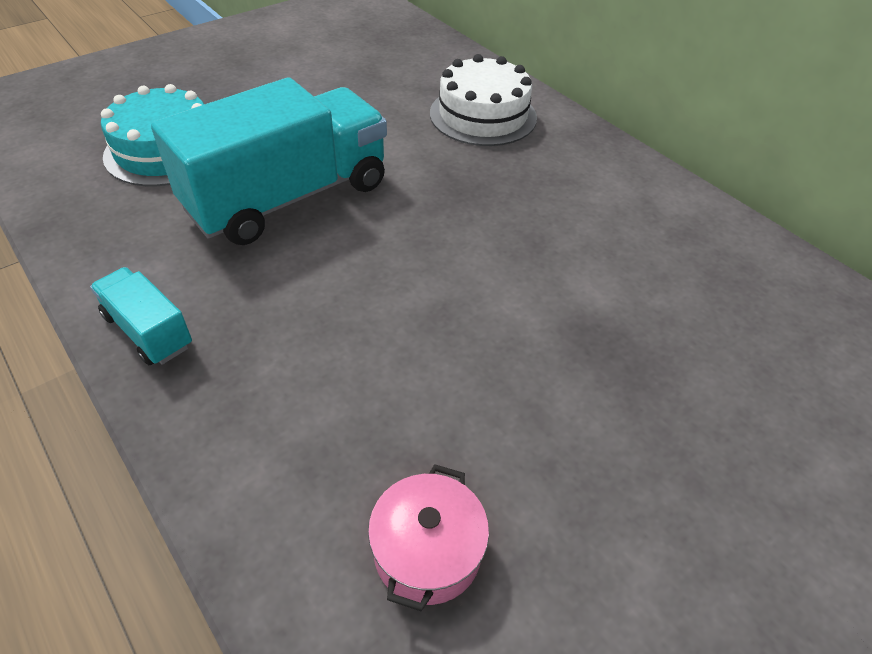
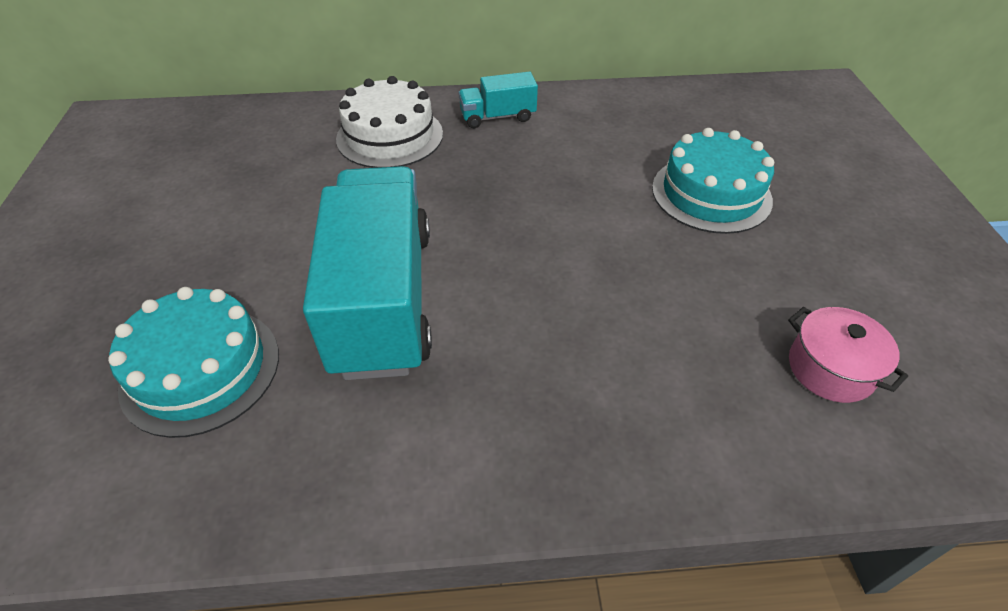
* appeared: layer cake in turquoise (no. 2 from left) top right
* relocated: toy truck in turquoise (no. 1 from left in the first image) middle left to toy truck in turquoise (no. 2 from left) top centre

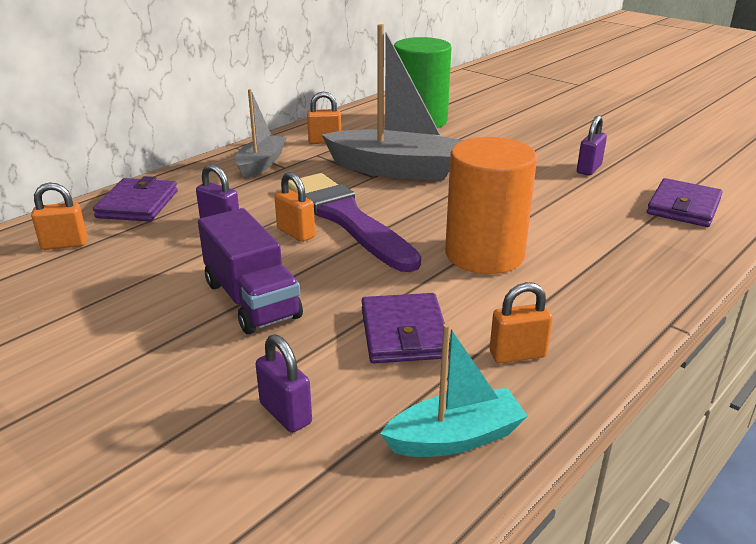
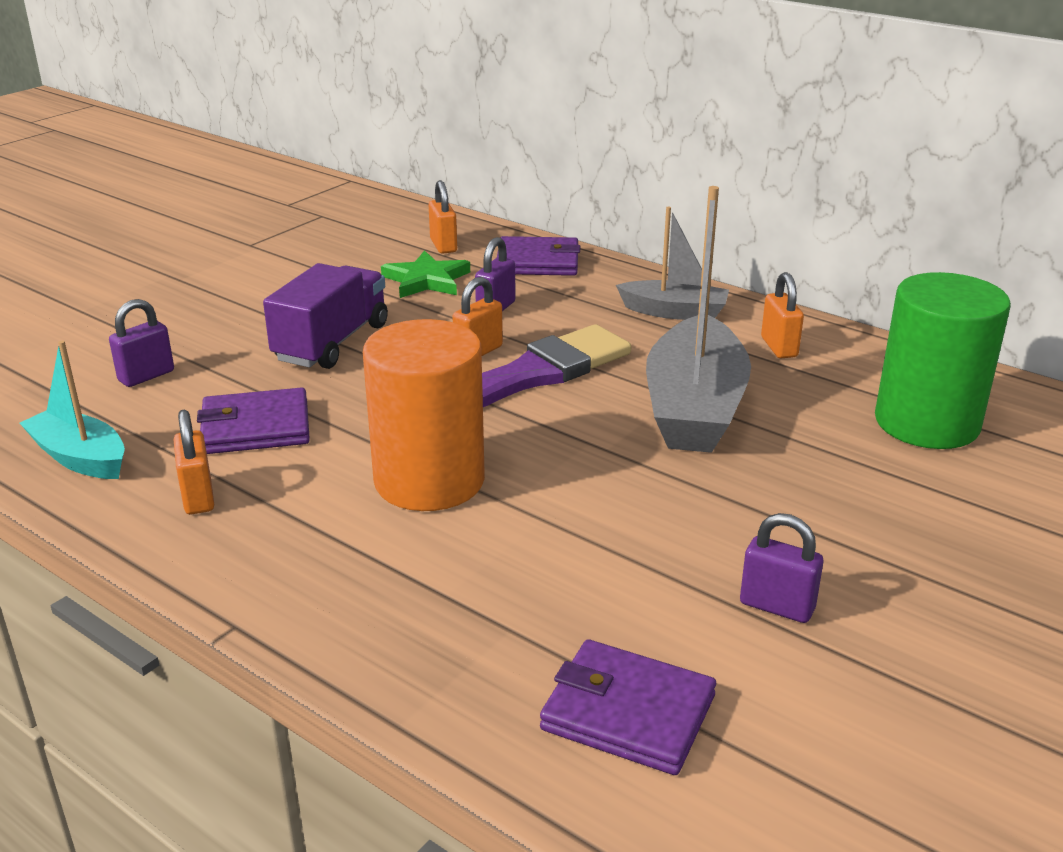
* appeared: five-pointed star in emerald top centre
* spun: toy truck in purple middle left = middle left 150 degrees clockwise
* spun: boat in turquoise bottom centre = middle left 150 degrees clockwise

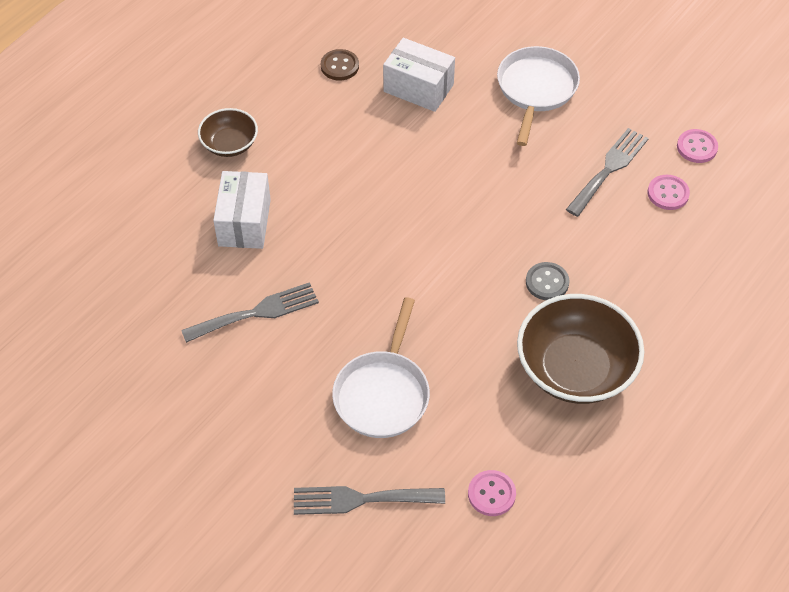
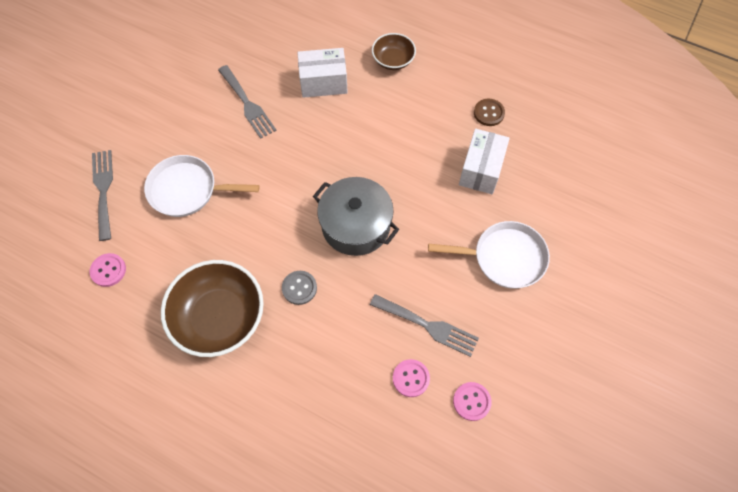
* appeared: stockpot in ash-grey centre

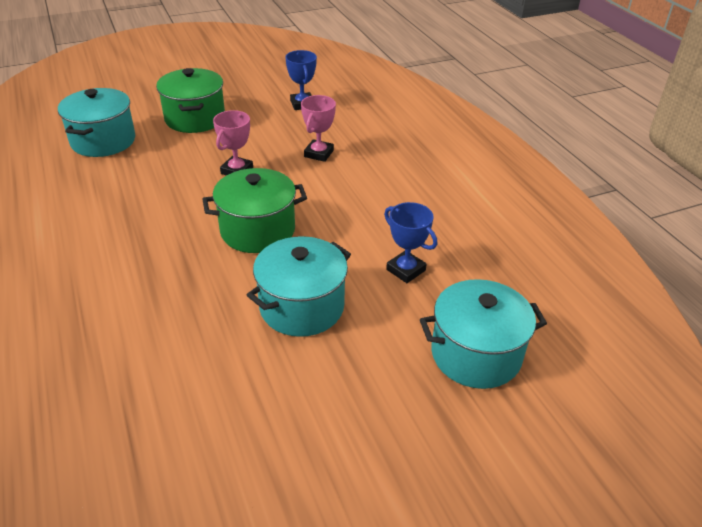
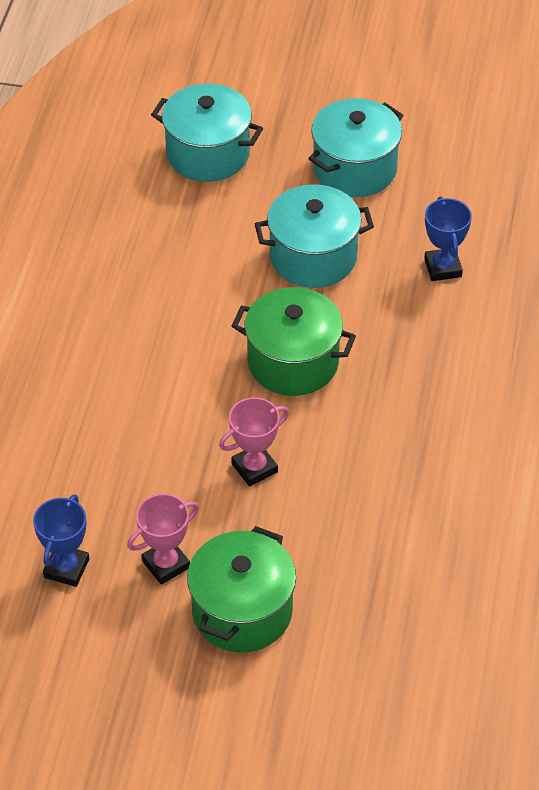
* relocated: stockpot in turquoise (no. 1 from left in the first image) top left to stockpot in turquoise (no. 3 from left) top centre
* relocated: trophy in rose-pink (no. 2 from left in the first image) top centre to trophy in rose-pink (no. 1 from left) bottom left
* relocated: trophy in royal blue (no. 2 from left) centre to top right

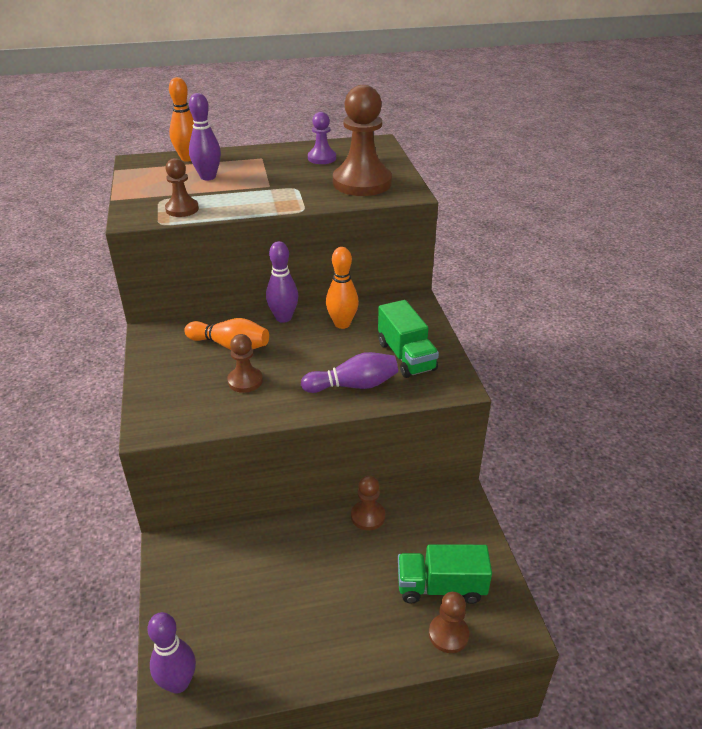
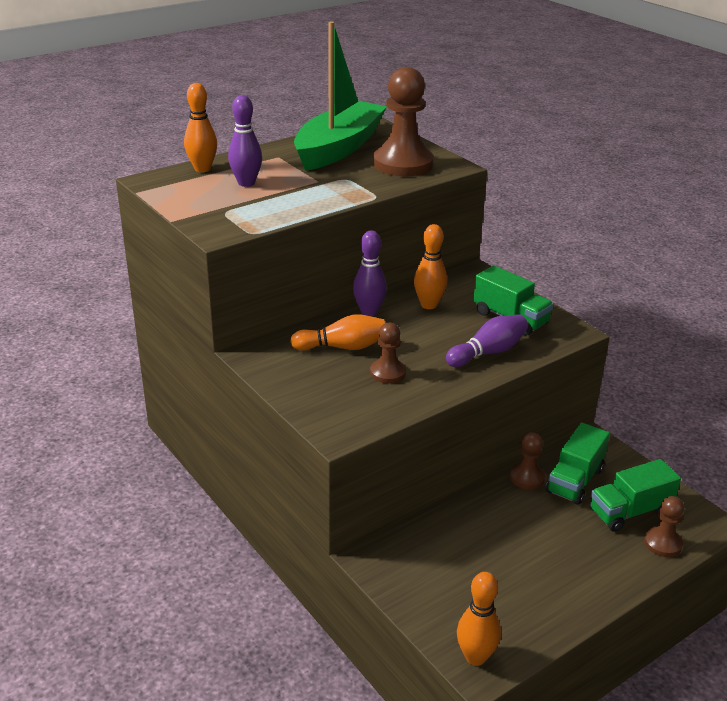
* missing: chess pawn in russet (no. 1 from left) top left
* appeared: toy truck in emerald (no. 2 from left) middle right
* exchanged: chess pawn in purple top centre to boat in emerald top centre
* colour: tenpin in purple (no. 1 from left) bottom left to tenpin in bright orange (no. 4 from left) bottom centre

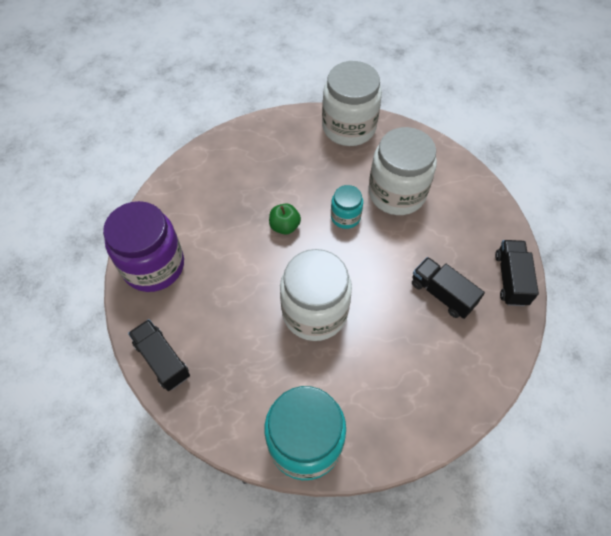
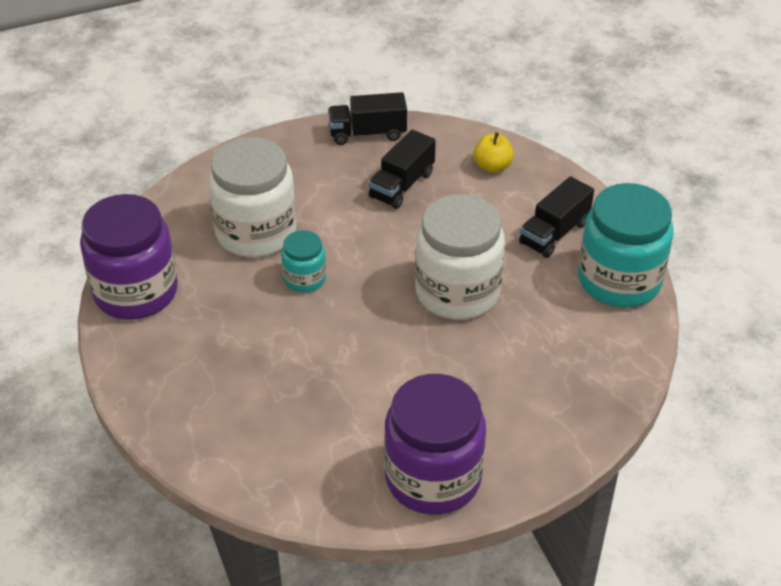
* missing: apple in emerald centre
* appeared: apple in golden top centre
* relocated: toy truck in ebony (no. 1 from left in the first image) middle left to toy truck in ebony (no. 3 from left) middle right
* colour: jam jar in snow-white (no. 2 from left) top centre to jam jar in purple (no. 1 from left) middle left

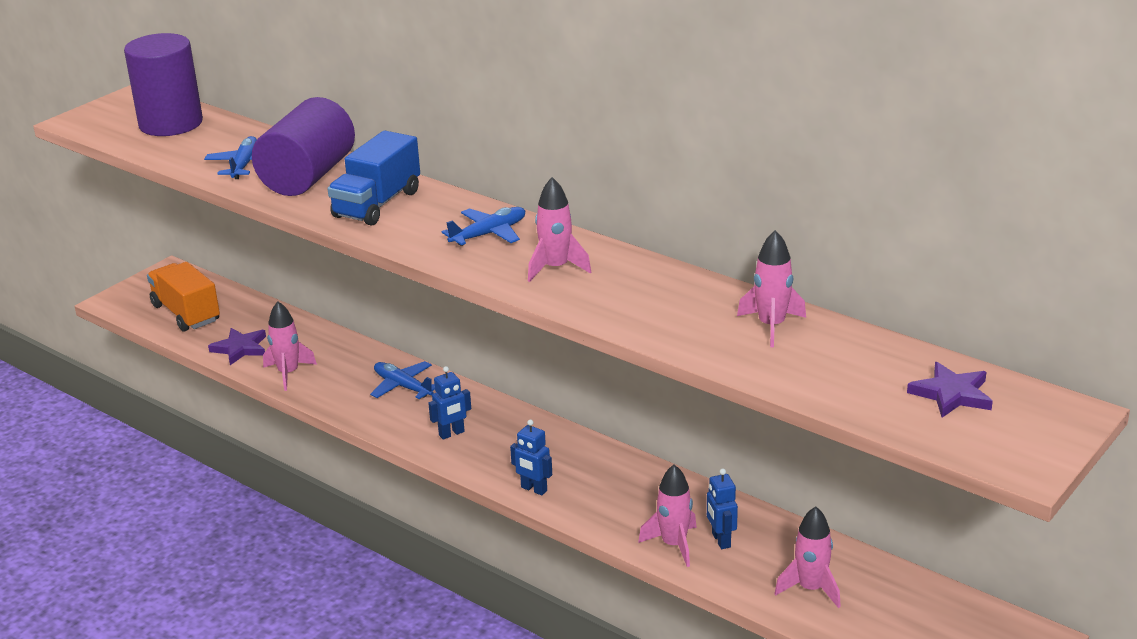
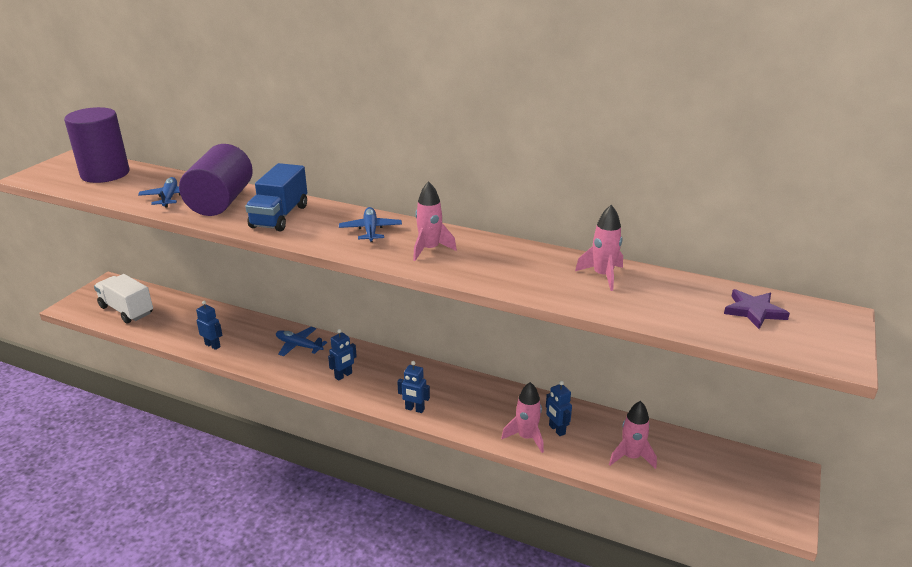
* missing: five-pointed star in purple (no. 1 from left) middle left
* exchanged: toy rocket in rose-pink (no. 1 from left) middle left to toy robot in royal blue (no. 1 from left) middle left
* colour: toy truck in bright orange middle left to toy truck in snow-white middle left
* spun: plane in royal blue (no. 3 from left) centre = centre 45 degrees counterclockwise

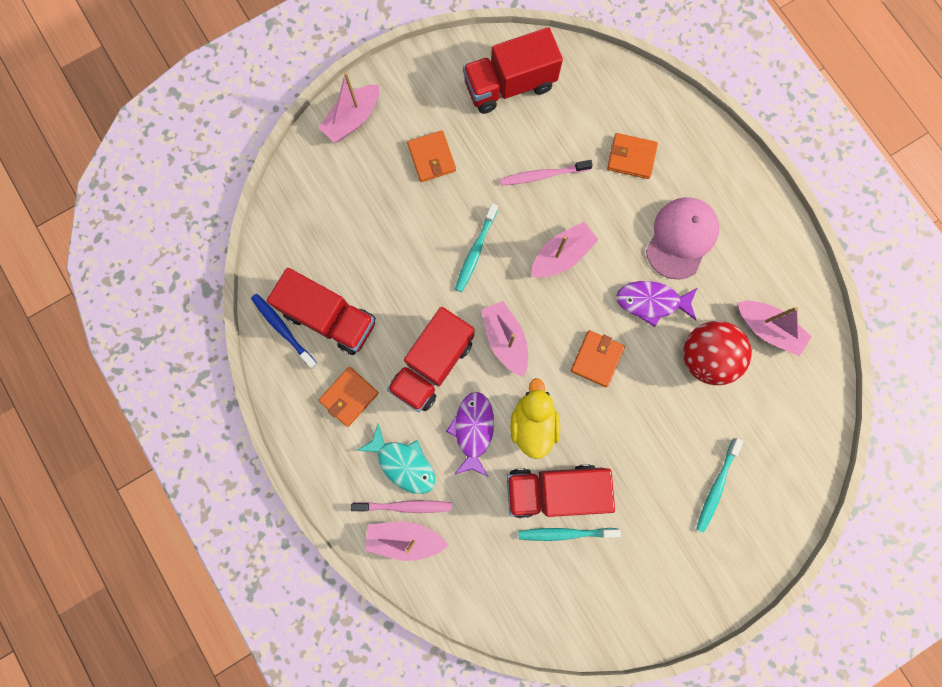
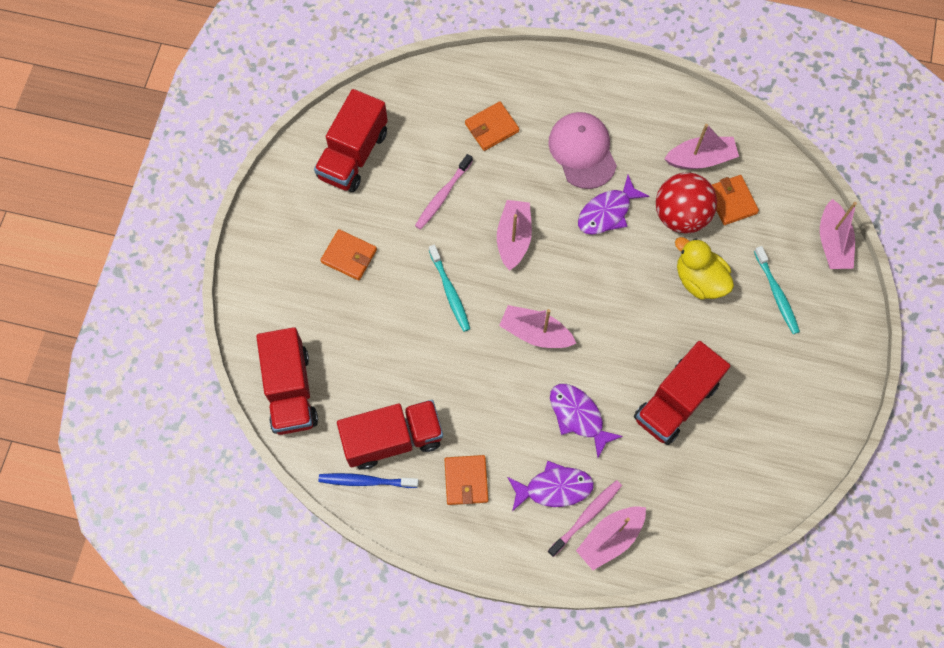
* missing: tooth brush in turquoise (no. 2 from left) bottom centre
* relocated: boat in rose-pink (no. 1 from left in the first image) top centre to boat in rose-pink (no. 5 from left) middle right
* relocated: toy truck in scarlet (no. 2 from left in the first image) centre to toy truck in scarlet (no. 1 from left) middle left
* relocated: toy duck in golden centre to middle right
* relocated: billfold in bright orange (no. 3 from left in the first image) centre to billfold in bright orange (no. 4 from left) top right
* colour: toy fish in turquoise bottom centre to toy fish in purple (no. 1 from left) bottom centre

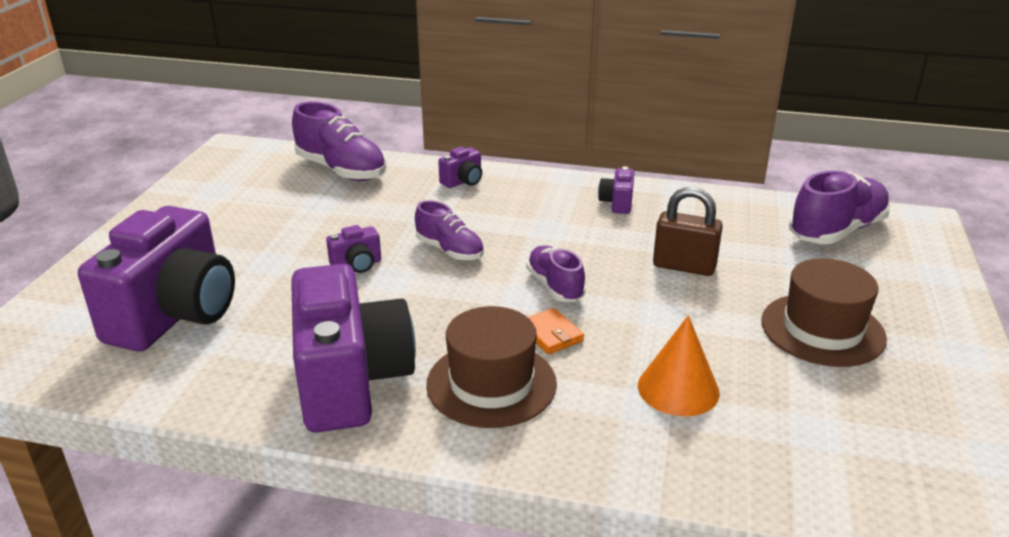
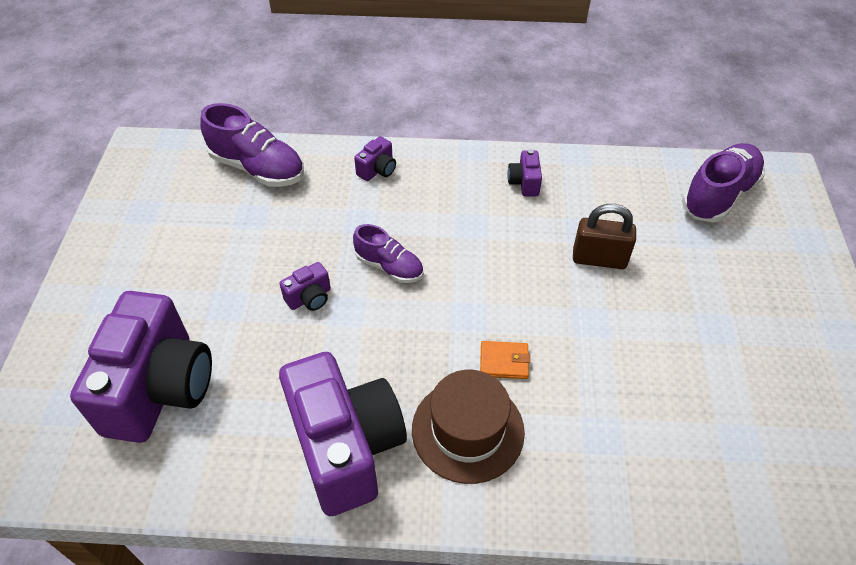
* missing: lace-up shoe in purple (no. 3 from left) centre
* missing: cone shape in bright orange bottom right
* missing: top hat in russet (no. 2 from left) middle right
* spun: billfold in bright orange centre = centre 45 degrees counterclockwise

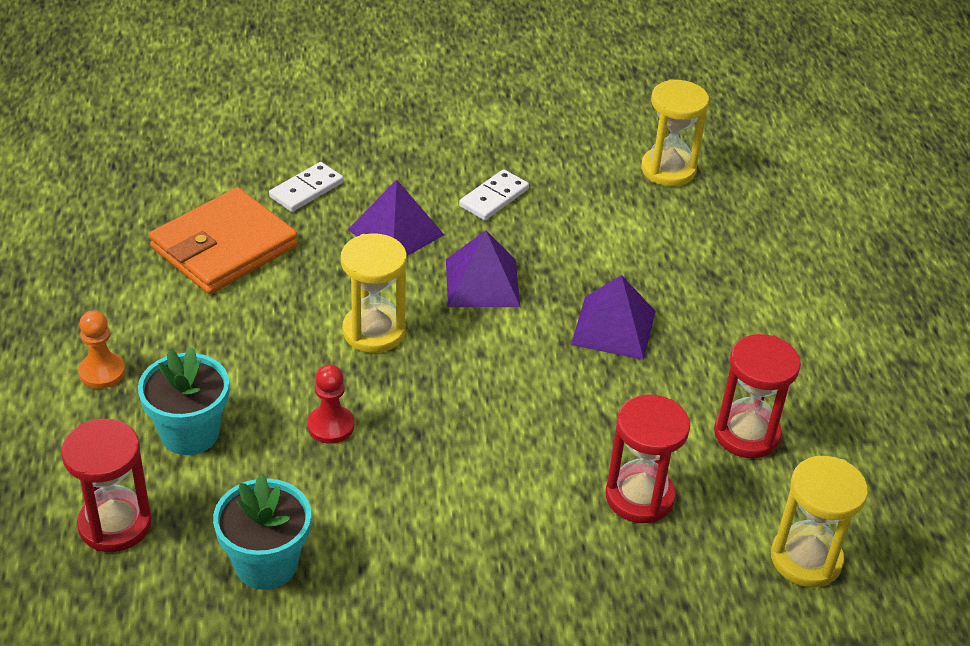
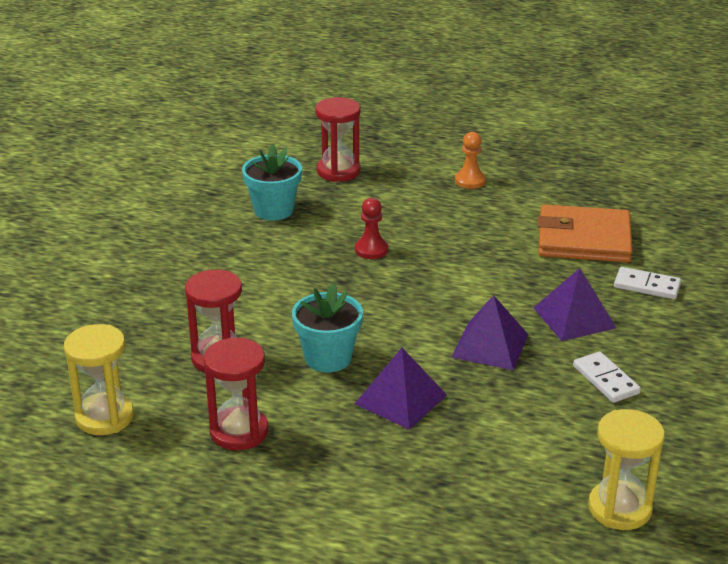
* missing: sand timer in golden (no. 1 from left) centre
* relocated: plant pot in turquoise (no. 1 from left in the first image) middle left to plant pot in turquoise (no. 2 from left) centre
* spun: billfold in bright orange middle left = middle right 60 degrees counterclockwise
* spun: domino piece in snow-white (no. 1 from left in the first image) top left = middle right 45 degrees counterclockwise

